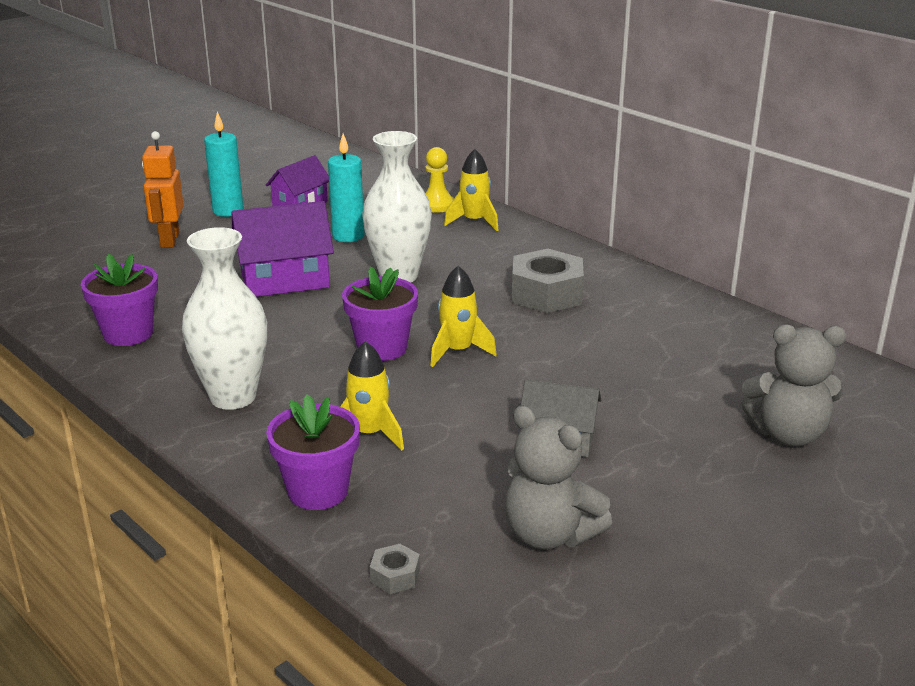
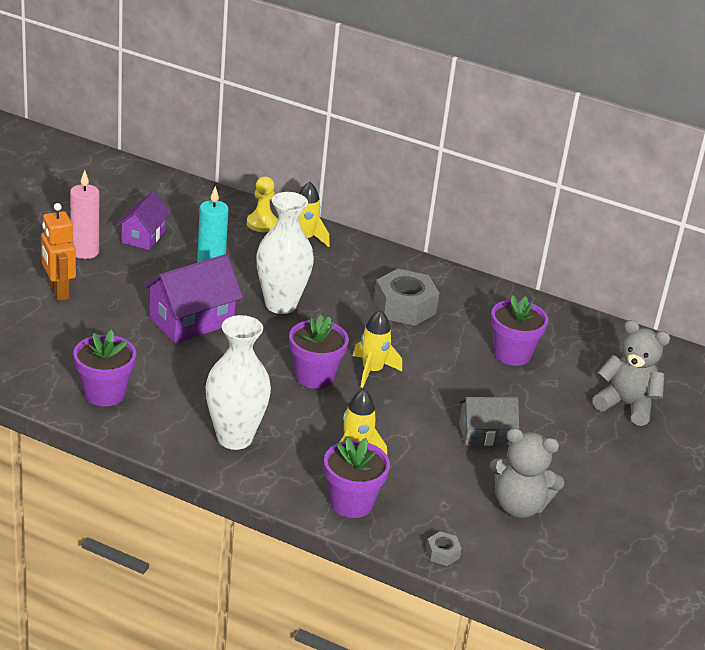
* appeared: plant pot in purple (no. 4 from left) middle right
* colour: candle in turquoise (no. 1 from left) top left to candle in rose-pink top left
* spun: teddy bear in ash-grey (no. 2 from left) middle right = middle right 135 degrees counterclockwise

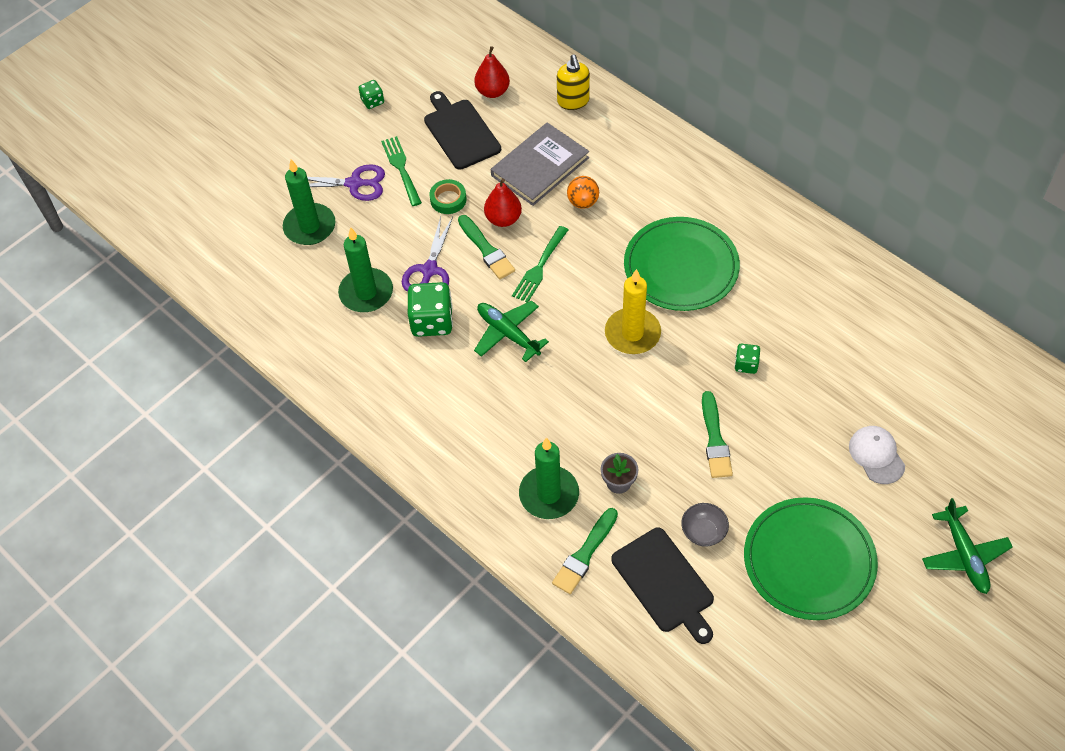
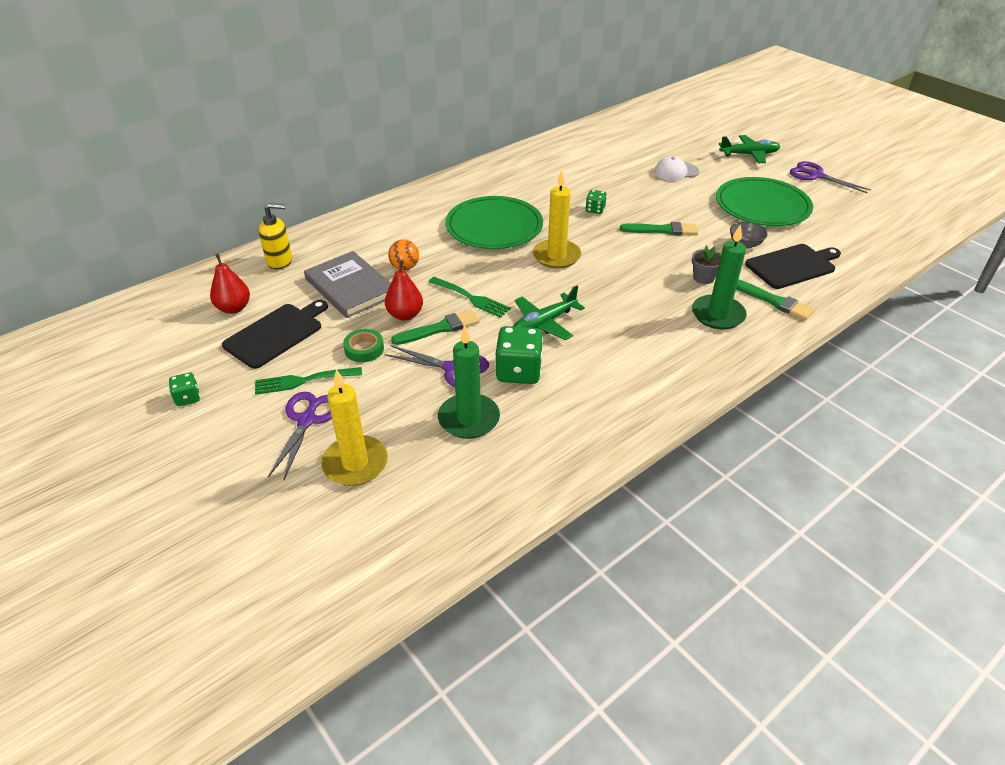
* appeared: shears in purple (no. 3 from left) top right
* colour: candle in emerald (no. 1 from left) top left to candle in golden (no. 1 from left) centre
* spun: chopping board in ebony (no. 1 from left) top centre = middle left 150 degrees clockwise

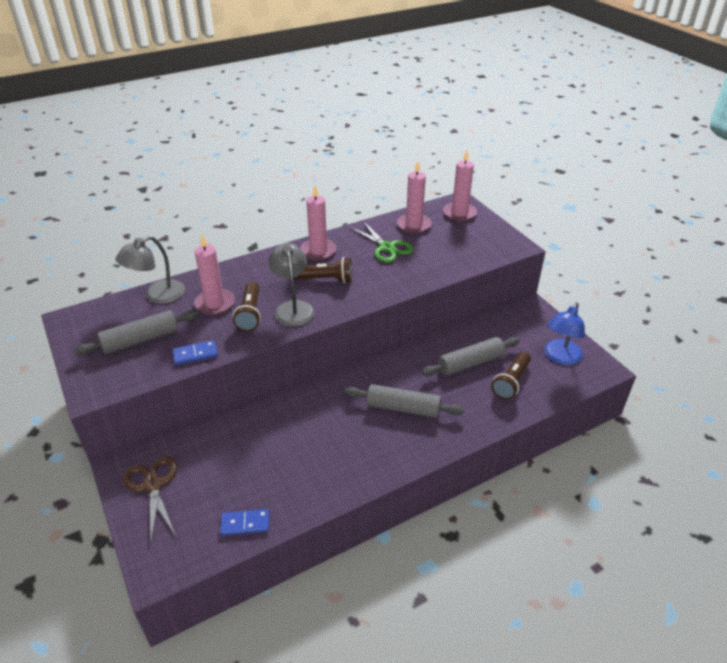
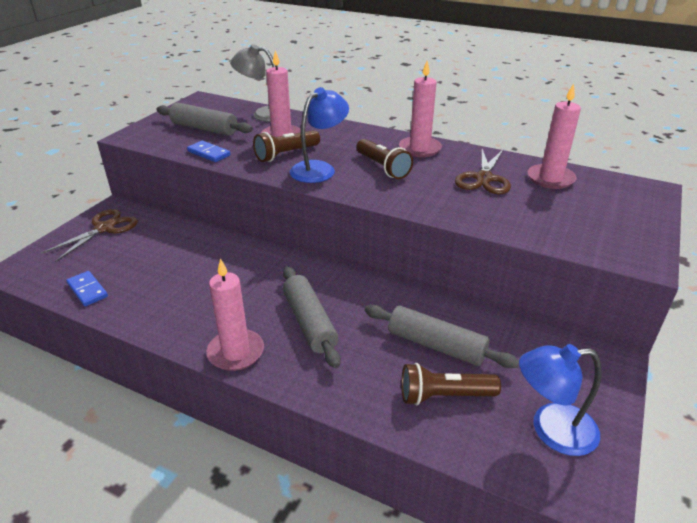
* relocated: candle in rose-pink (no. 4 from left in the first image) top centre to candle in rose-pink (no. 1 from left) centre
* colour: lamp in ash-grey (no. 2 from left) centre to lamp in royal blue (no. 1 from left) top centre
* colour: shears in emerald centre to shears in russet (no. 2 from left) top right

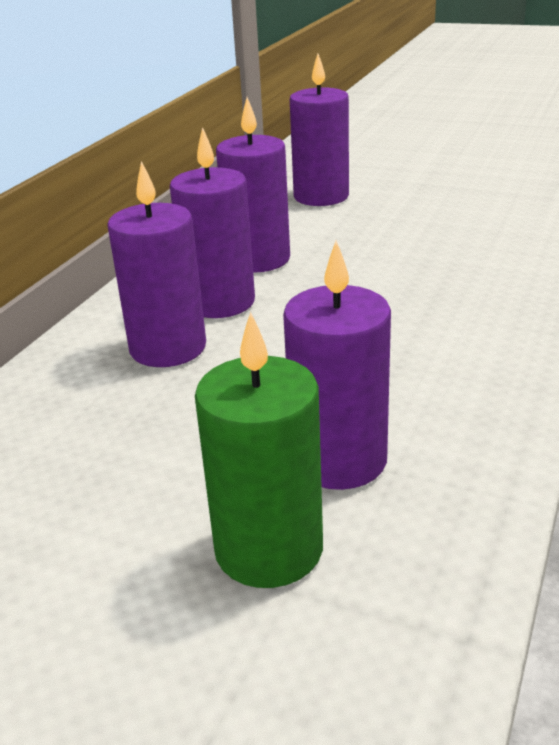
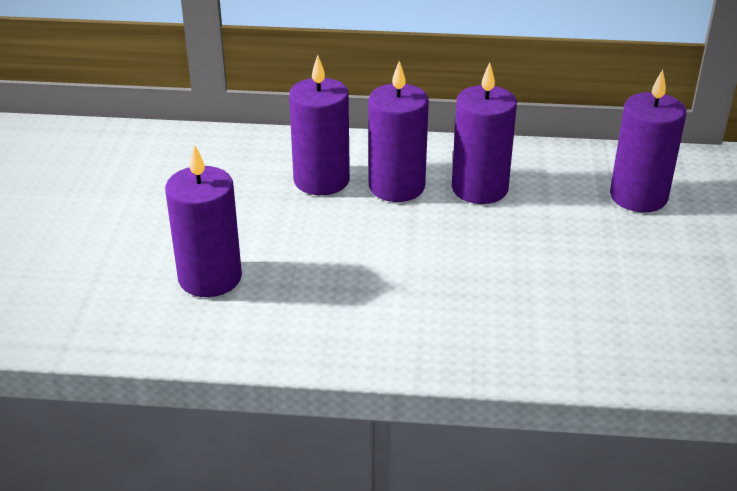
* missing: candle in emerald centre

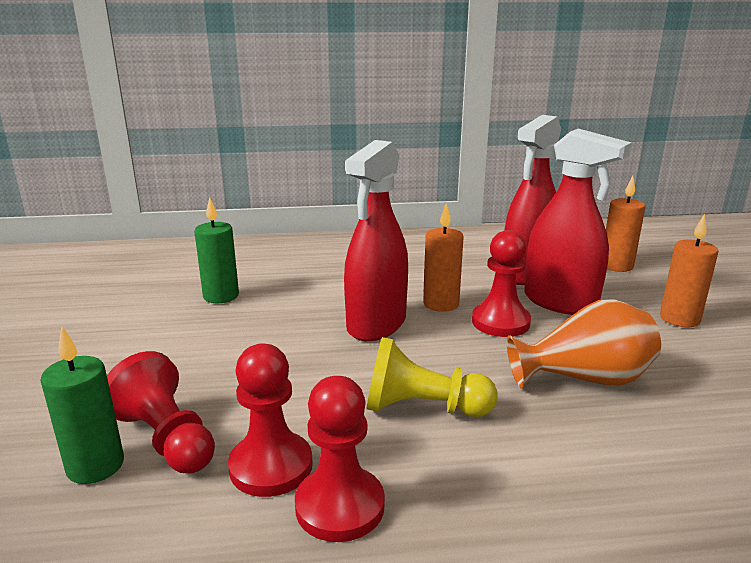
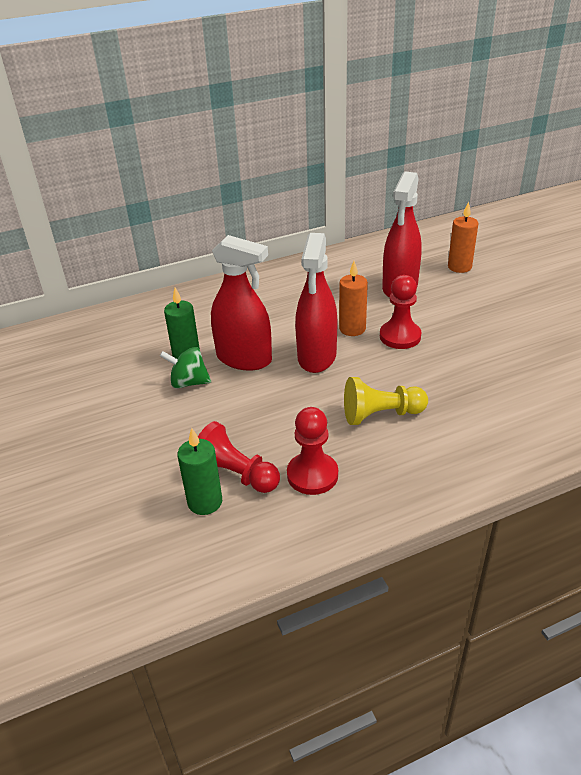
* missing: chess pawn in scarlet (no. 3 from left) bottom centre
* missing: tall vase in bright orange middle right
* missing: candle in bright orange (no. 3 from left) middle right
* appeared: spinning top in emerald middle left
* relocated: spray cleaner in scarlet (no. 3 from left in the first image) middle right to spray cleaner in scarlet (no. 1 from left) centre

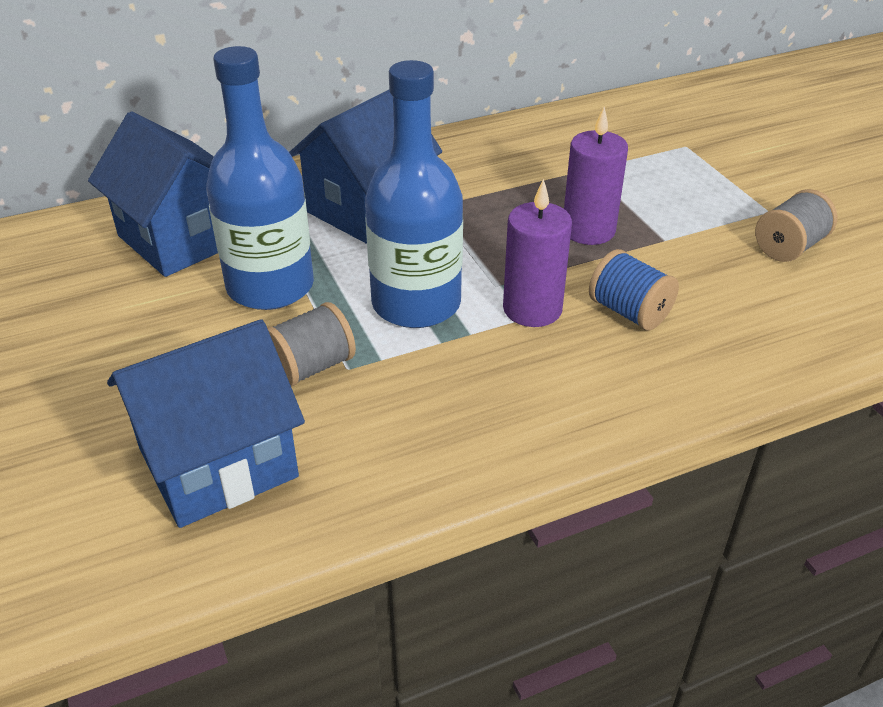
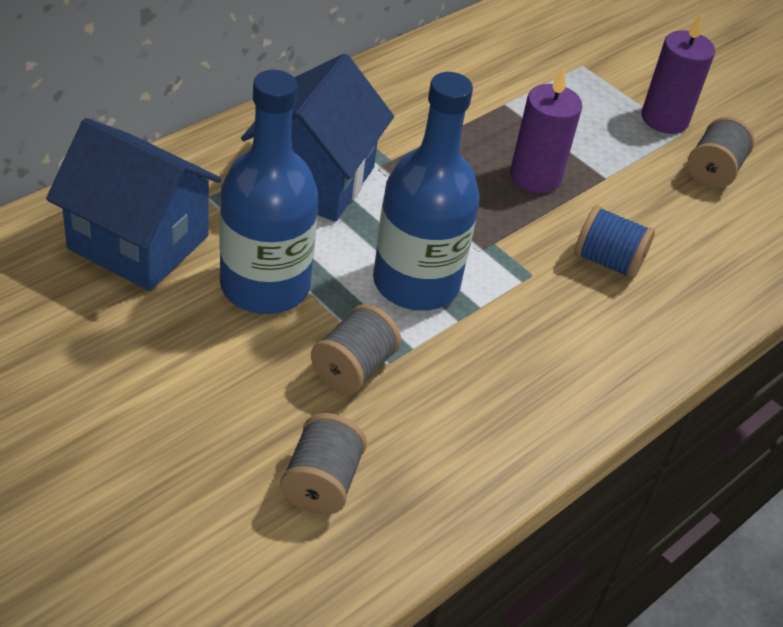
* relocated: candle in purple (no. 1 from left in the first image) centre to candle in purple (no. 2 from left) top right
* exchanged: house in royal blue (no. 2 from left) middle left to reel of thread in ash-grey (no. 1 from left) bottom centre

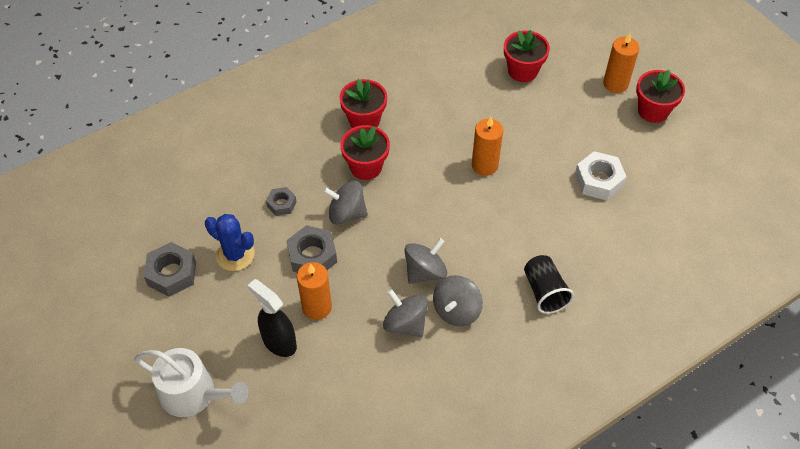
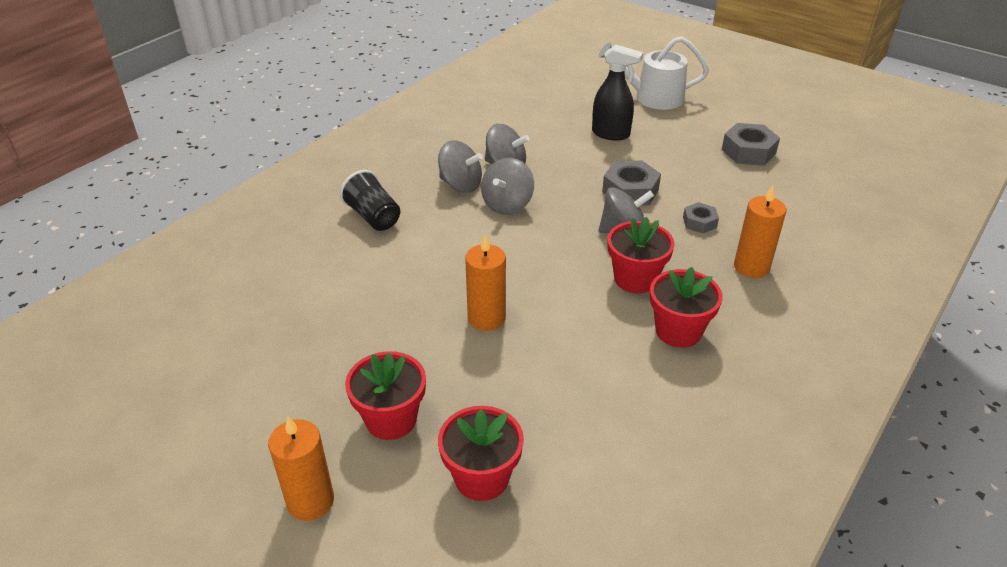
* missing: prickly plant in royal blue middle left
* missing: hex nut in snow-white middle right
* relocated: candle in bright orange (no. 1 from left in the first image) centre to candle in bright orange (no. 3 from left) middle right
* relocated: plant pot in scarlet (no. 4 from left in the first image) top right to plant pot in scarlet (no. 1 from left) bottom centre
* spun: spinning top in ash-grey (no. 4 from left in the first image) bottom centre = top centre 105 degrees clockwise

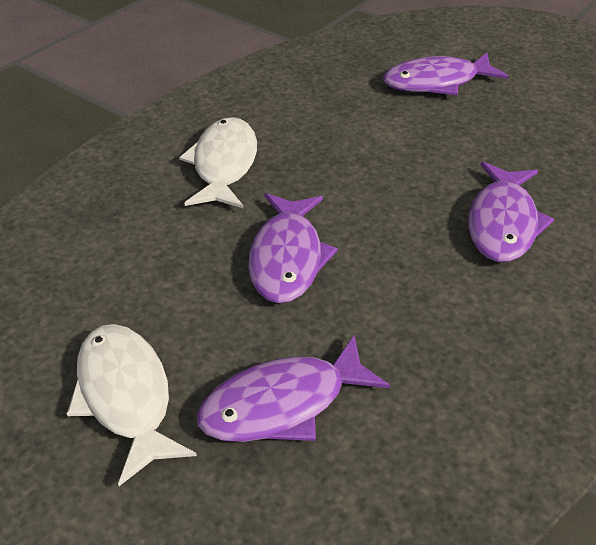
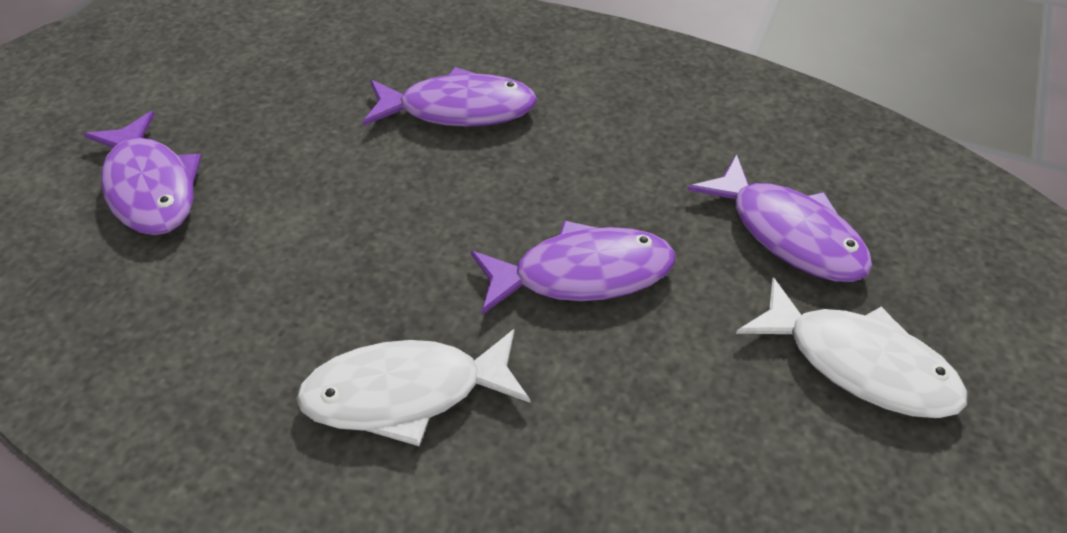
* spun: toy fish in snow-white (no. 1 from left in the first image) bottom left = middle right 105 degrees counterclockwise

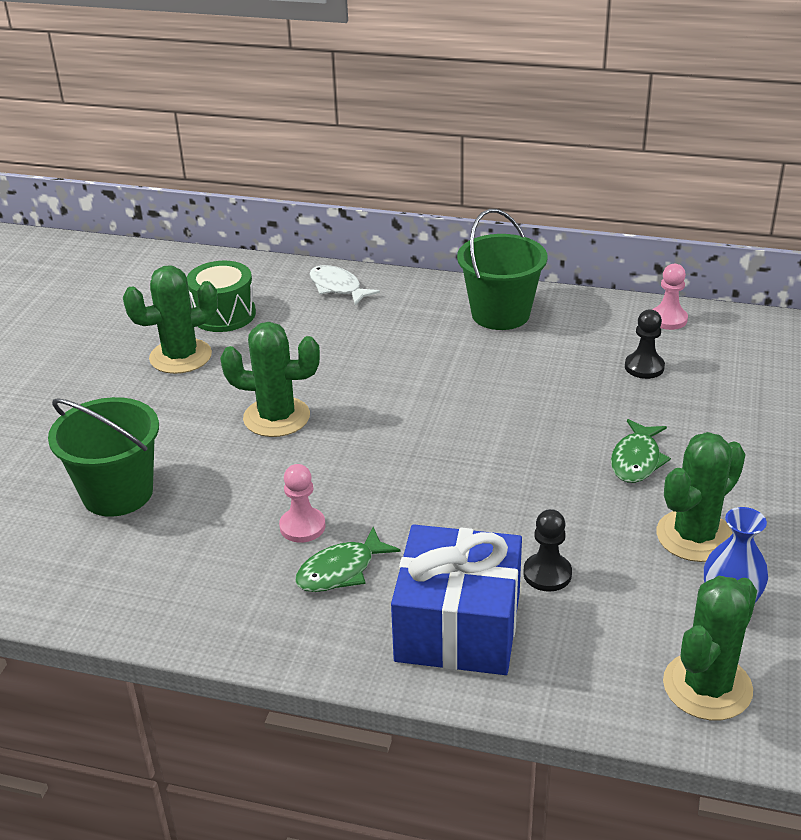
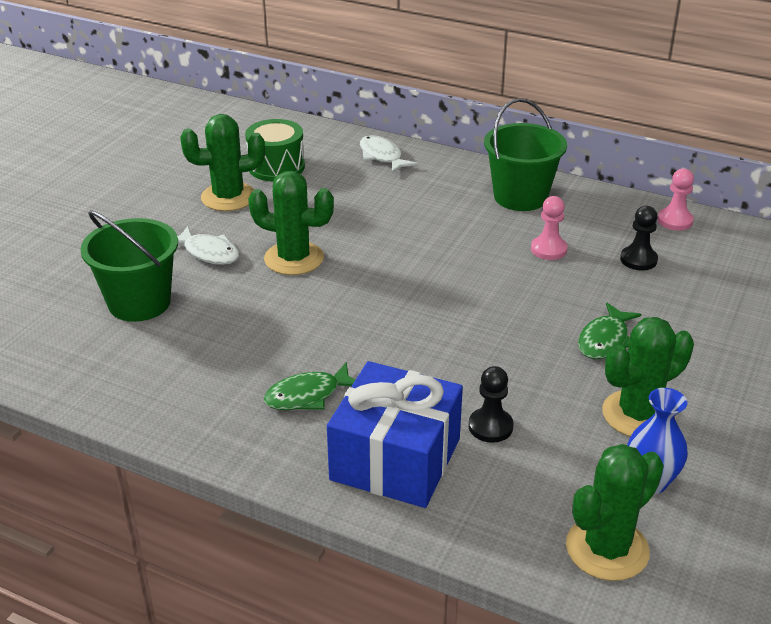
* appeared: toy fish in snow-white (no. 1 from left) middle left
* relocated: chess pawn in rose-pink (no. 1 from left) centre to middle right

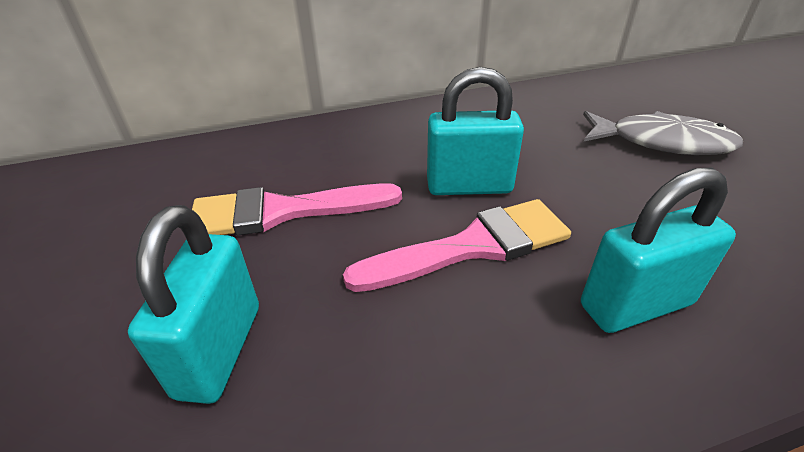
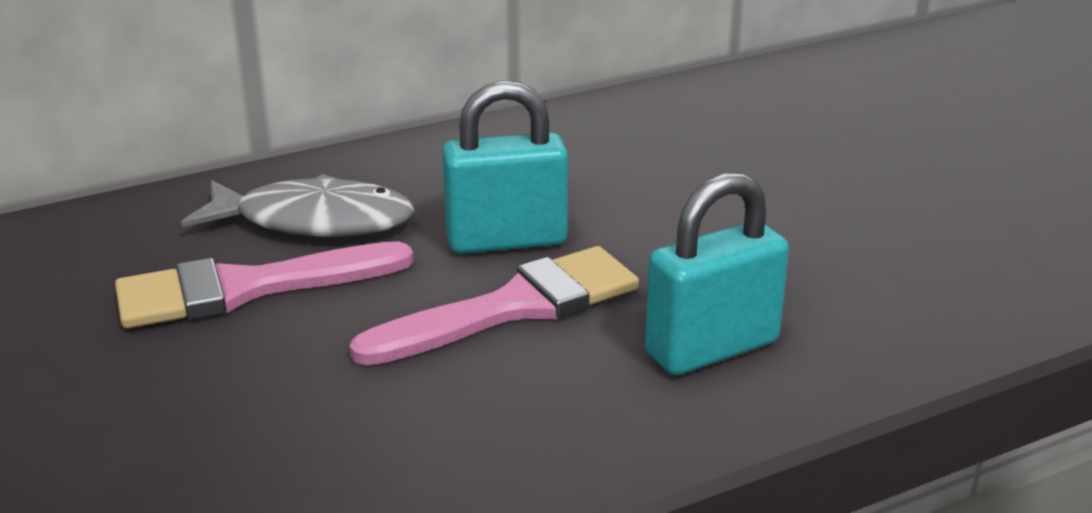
* missing: lock in turquoise (no. 1 from left) bottom left
* relocated: toy fish in ash-grey top right to middle left

